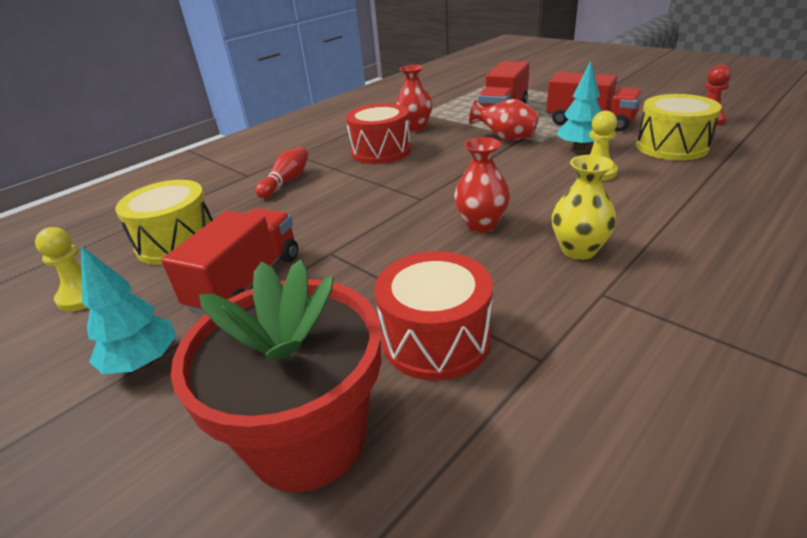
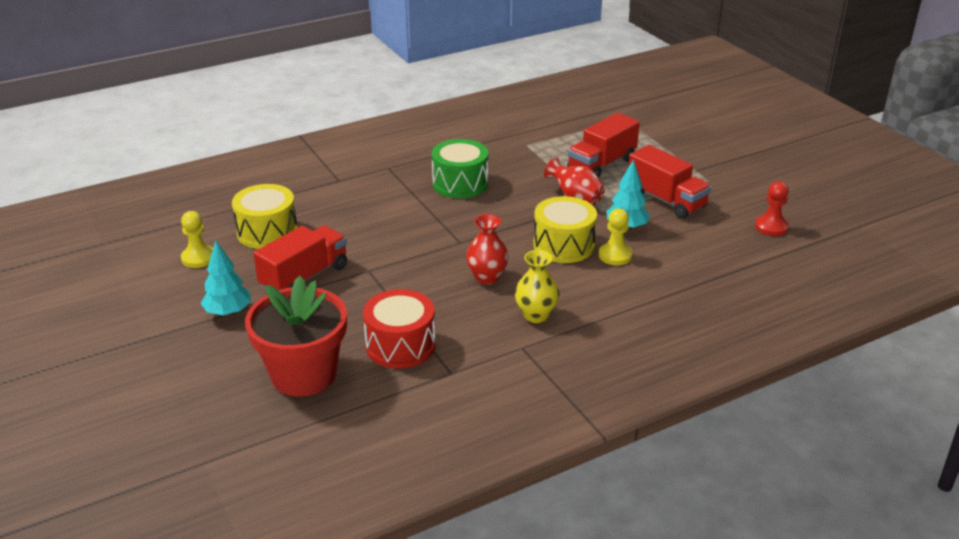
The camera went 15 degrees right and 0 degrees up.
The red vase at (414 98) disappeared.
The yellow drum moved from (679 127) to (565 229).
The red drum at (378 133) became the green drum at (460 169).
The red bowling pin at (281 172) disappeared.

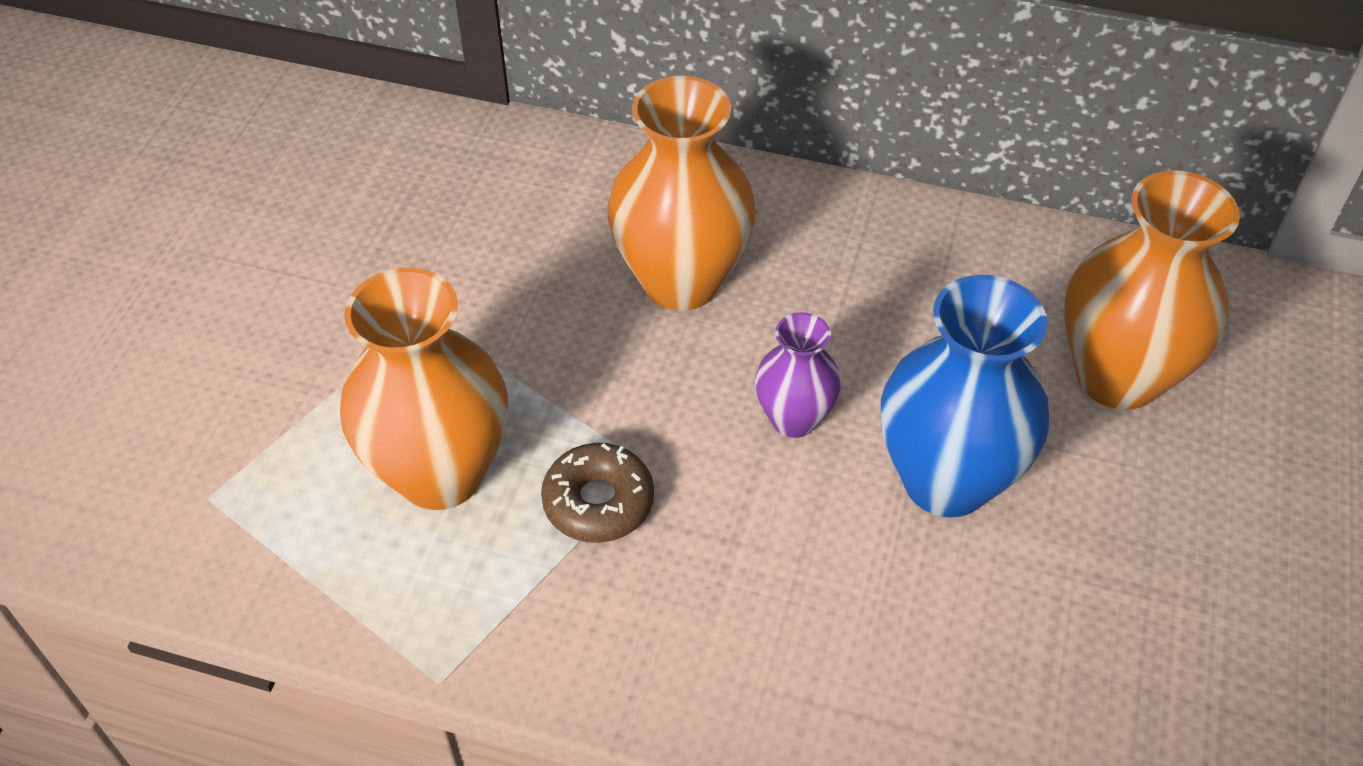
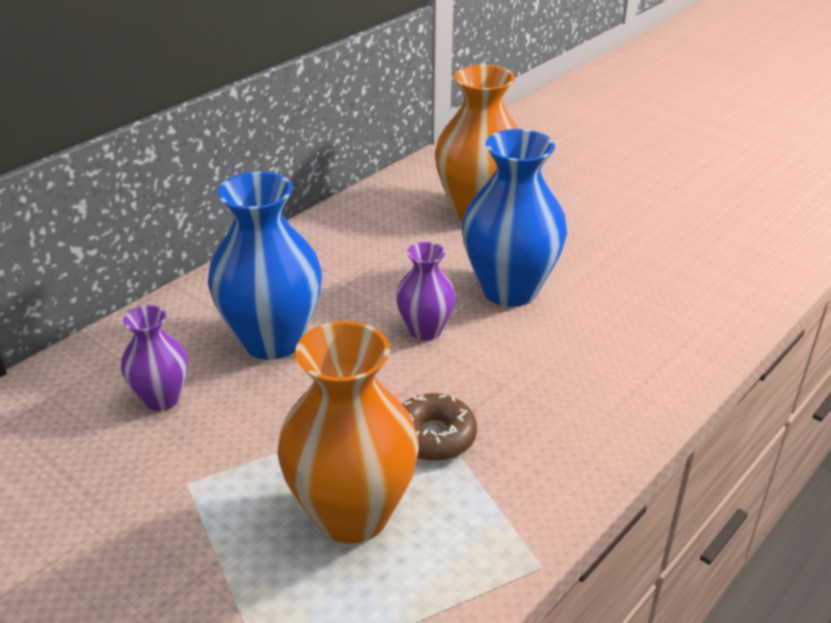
The camera went 65 degrees left and 15 degrees down.
The orange vase at (681 193) became the blue vase at (265 265).
The purple vase at (154 358) appeared.

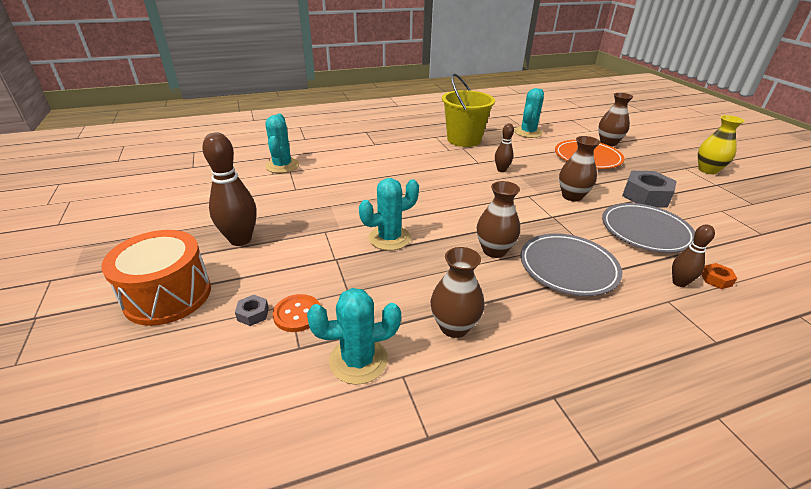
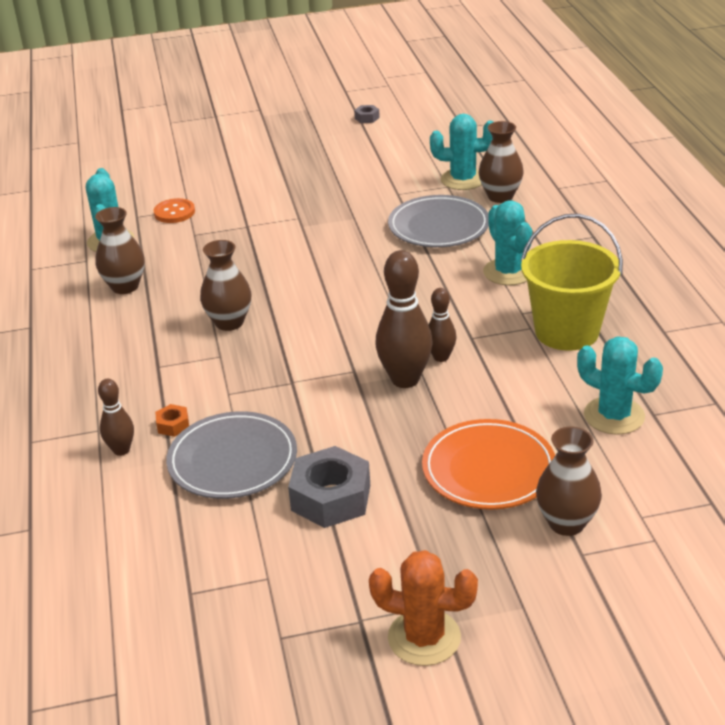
The camera went 100 degrees right and 0 degrees up.
The yellow vase at (721 144) was replaced by the orange cactus at (423 608).
The brown bowling pin moved from (229 189) to (404 319).
The brown vase moved from (579 168) to (501 162).
The turquoise cactus moved from (389 214) to (507 242).
The orange drum at (156 278) disappeared.
The grey plate moved from (571 264) to (438 221).
The orange nut moved from (719 276) to (172 420).
The grey nut moved from (252 310) to (367 114).

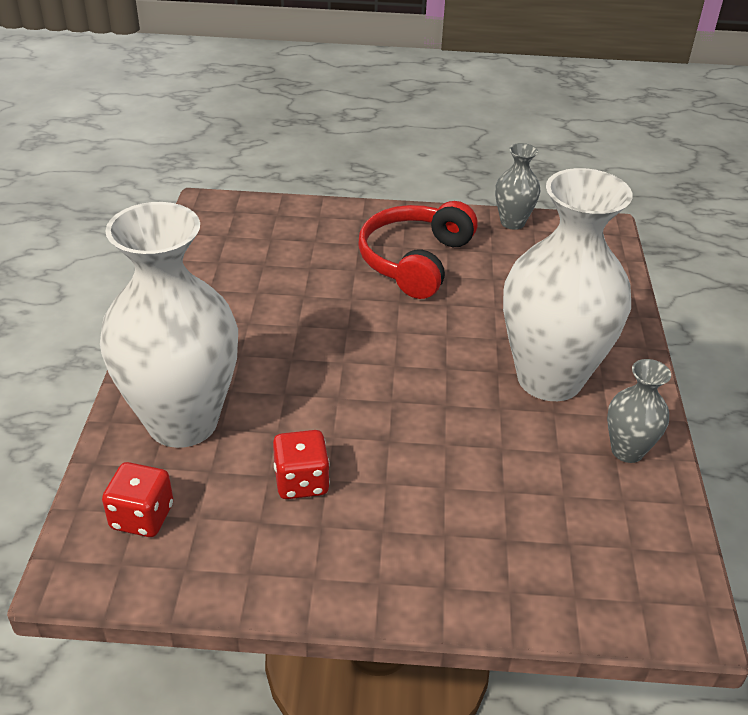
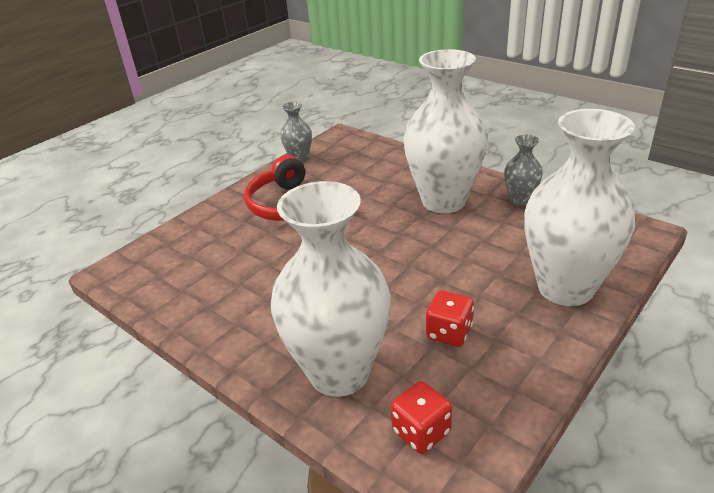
The camera went 50 degrees left and 5 degrees down.
The white vase at (579 207) appeared.

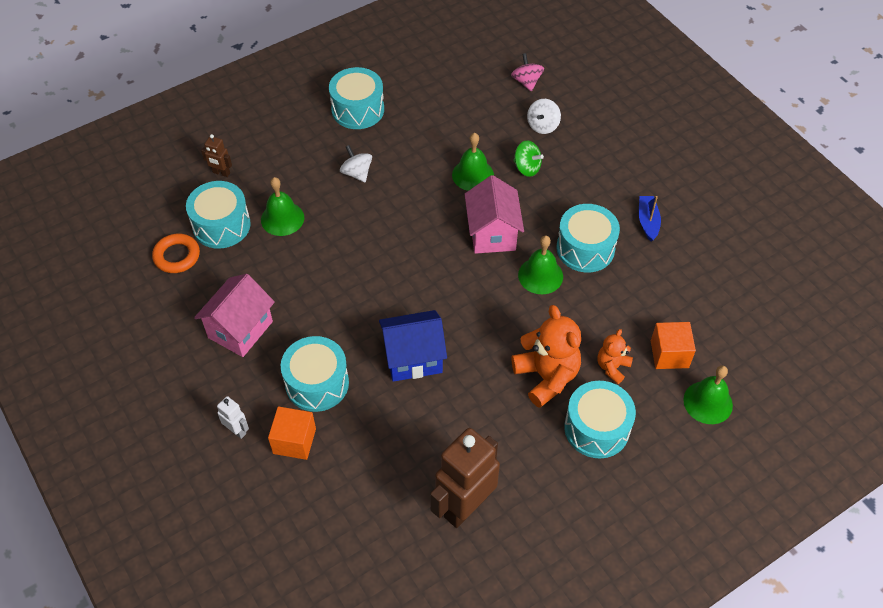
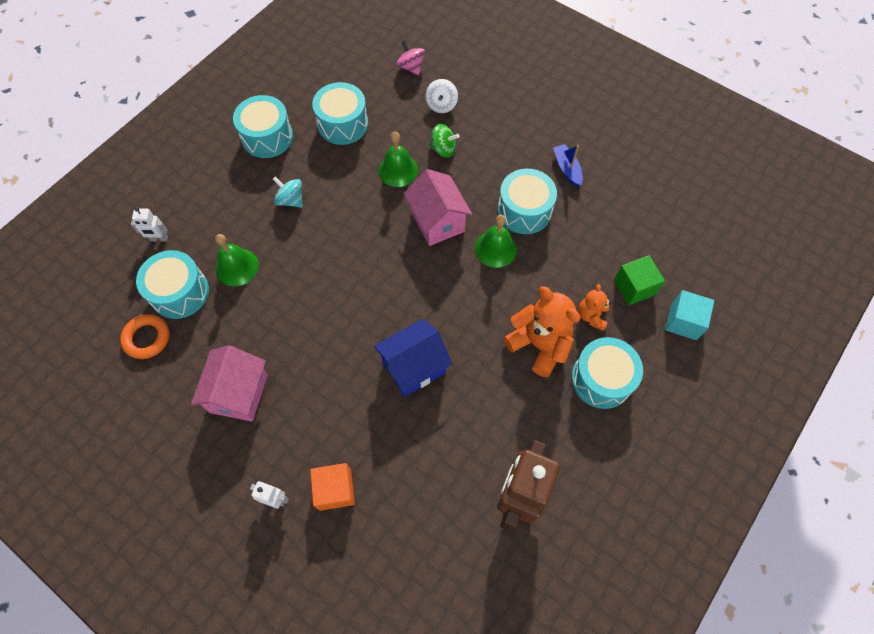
The camera went 20 degrees left and 10 degrees up.
The brown robot at (216 155) became the white robot at (149 224).
The white spinning top at (356 163) became the turquoise spinning top at (288 191).
The orange cube at (673 345) became the green cube at (639 280).
The turquoise drum moved from (315 374) to (340 113).
The green bell at (708 394) was replaced by the turquoise cube at (689 315).

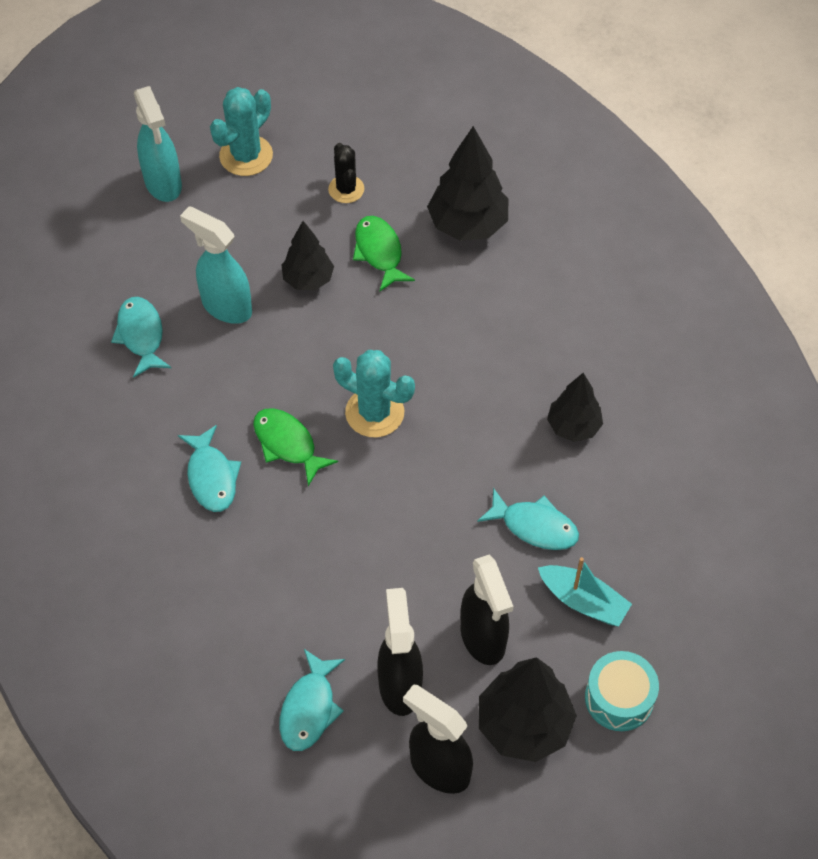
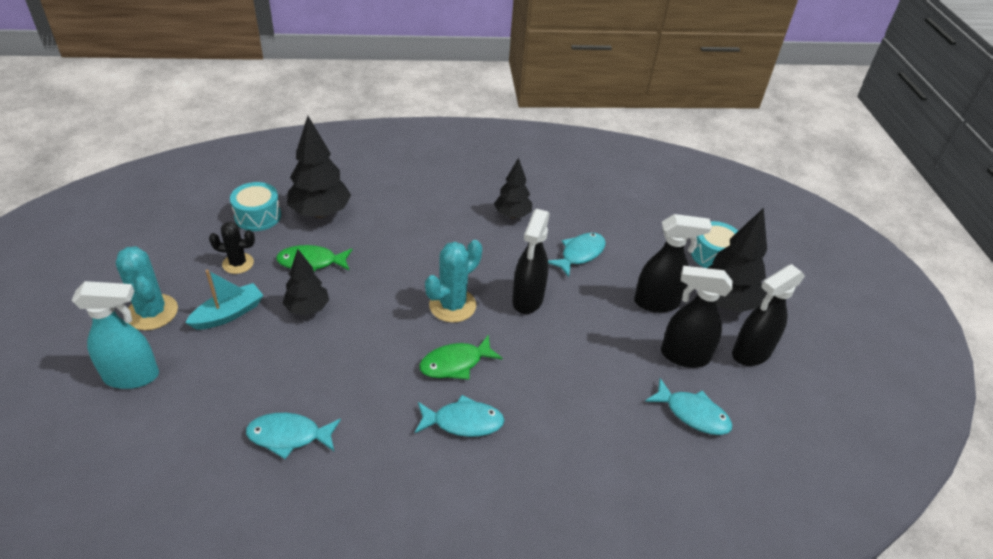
The camera went 75 degrees left and 15 degrees down.
The turquoise spray bottle at (216 265) disappeared.
The turquoise boat moved from (585 592) to (224 300).
The turquoise drum at (255 206) appeared.
The black spray bottle at (531 261) appeared.

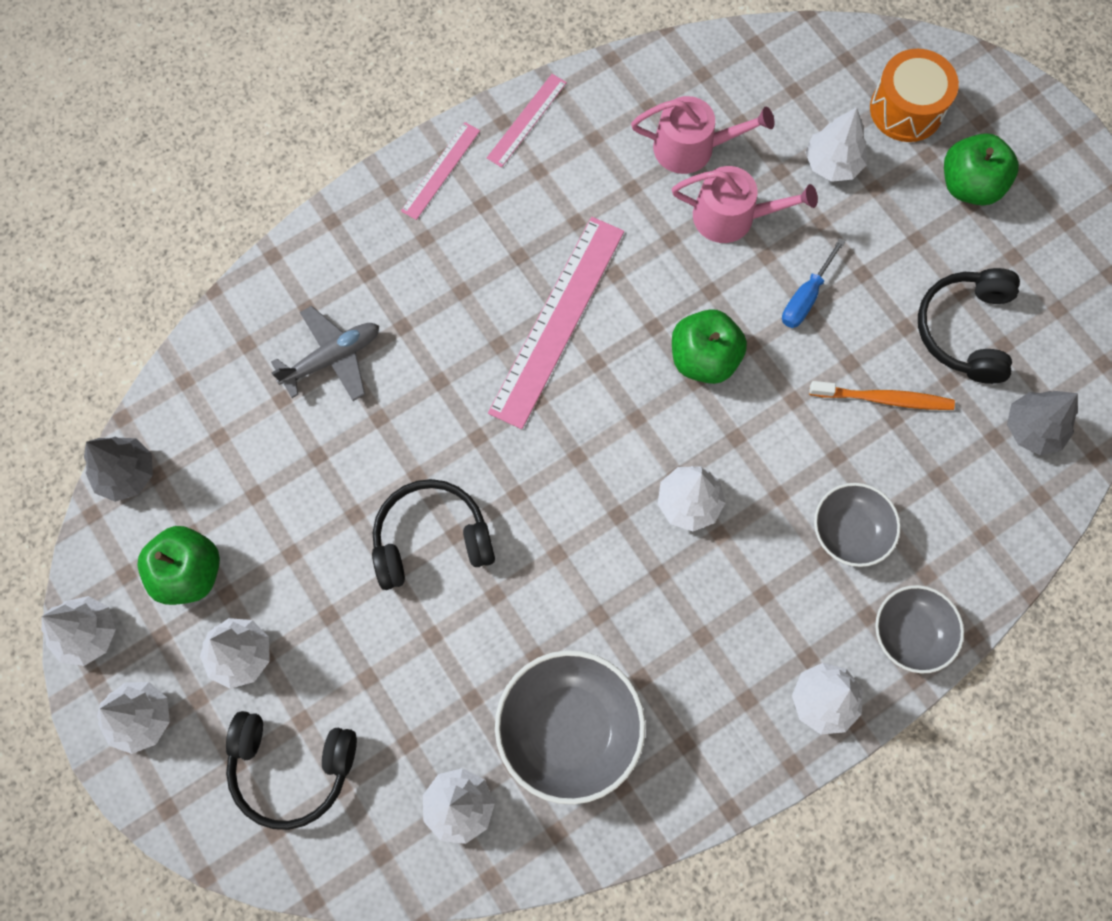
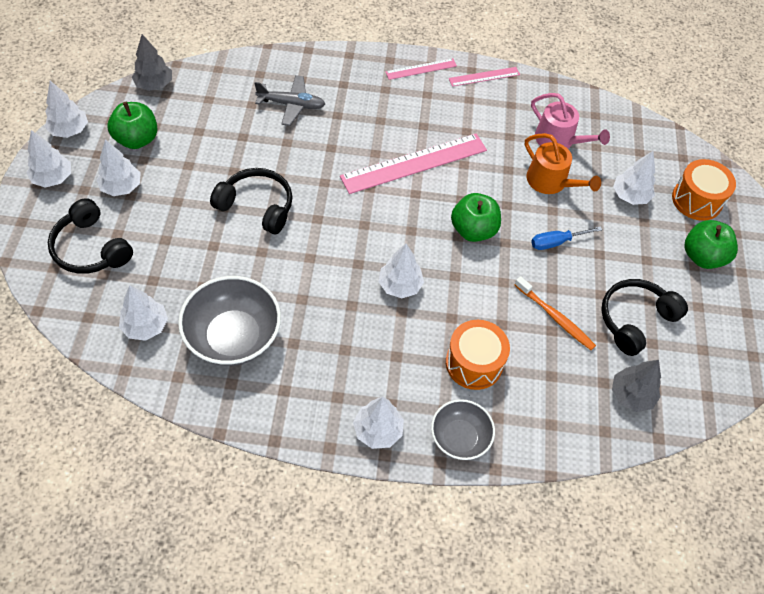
The camera went 35 degrees right and 15 degrees down.
The pink watering can at (745 204) became the orange watering can at (563 163).
The grey bowl at (857 525) was replaced by the orange drum at (478 355).

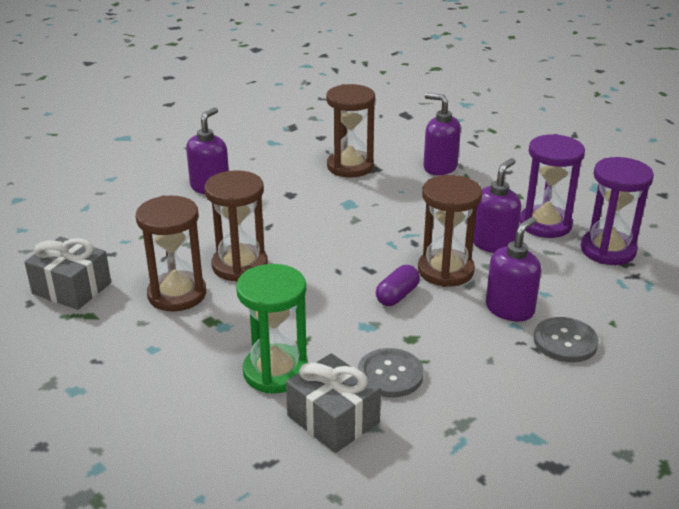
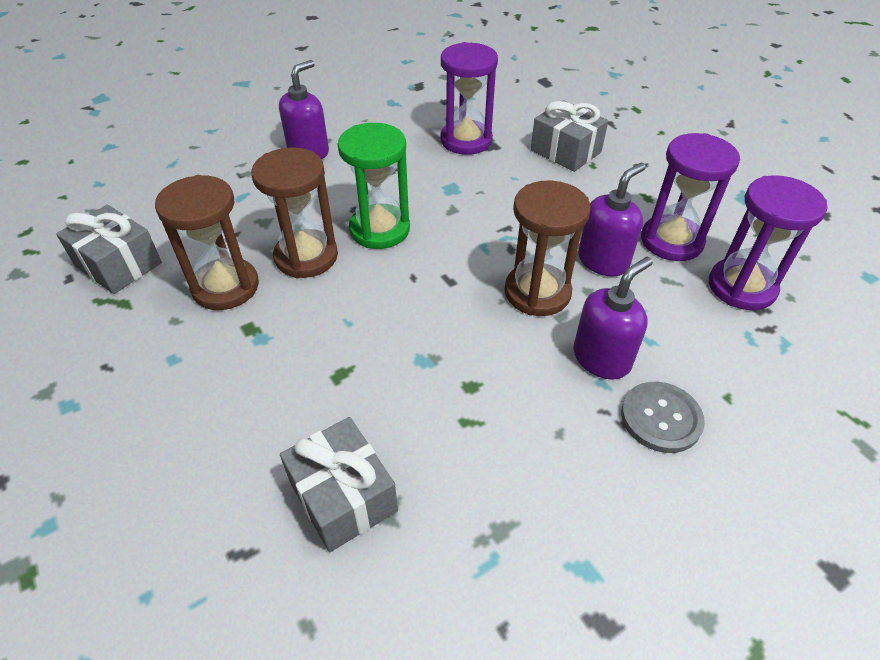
The camera went 10 degrees right and 15 degrees up.
The brown hourglass at (350 130) became the purple hourglass at (469 98).
The purple soap dispenser at (442 134) was replaced by the grey gift at (569 136).
The green hourglass moved from (272 328) to (374 186).
The purple capsule at (398 285) disappeared.
The grey button at (391 373) disappeared.

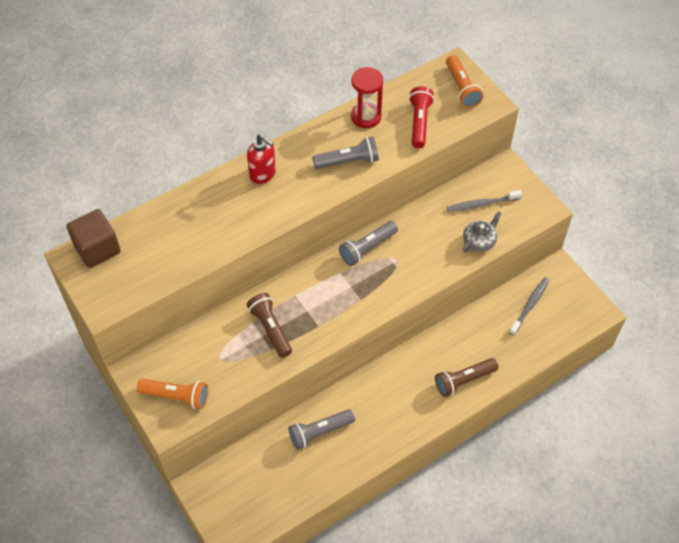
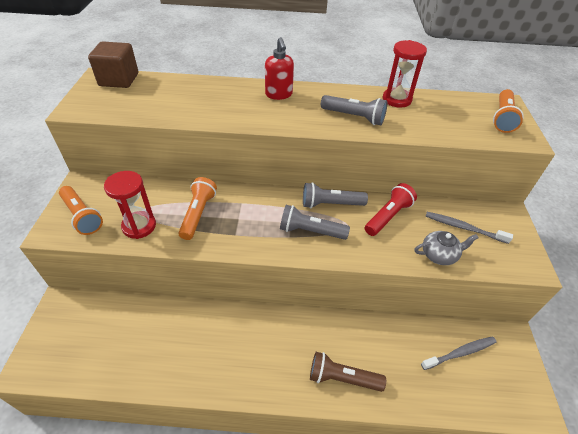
The camera went 35 degrees right and 10 degrees down.
The red flashlight moved from (421 117) to (391 209).
The brown flashlight at (269 325) became the orange flashlight at (198 208).
The grey flashlight moved from (321 429) to (315 222).
The red hourglass at (130 205) appeared.

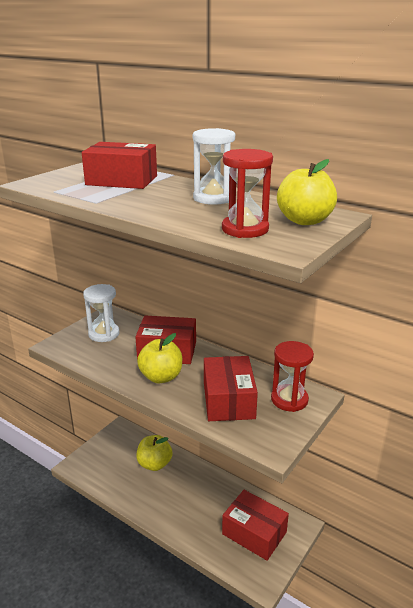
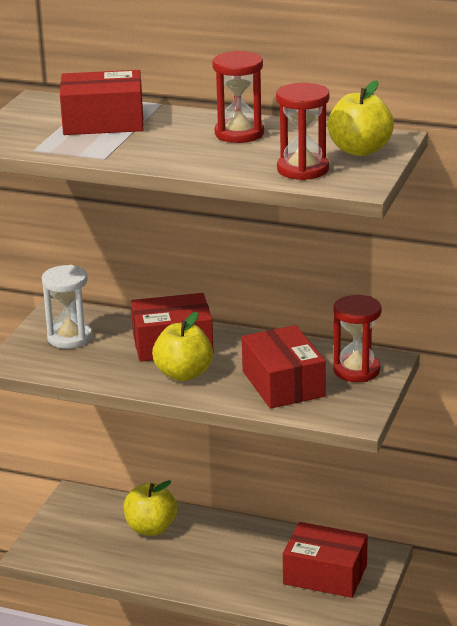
The camera went 15 degrees left and 0 degrees up.
The white hourglass at (214 166) became the red hourglass at (238 97).

